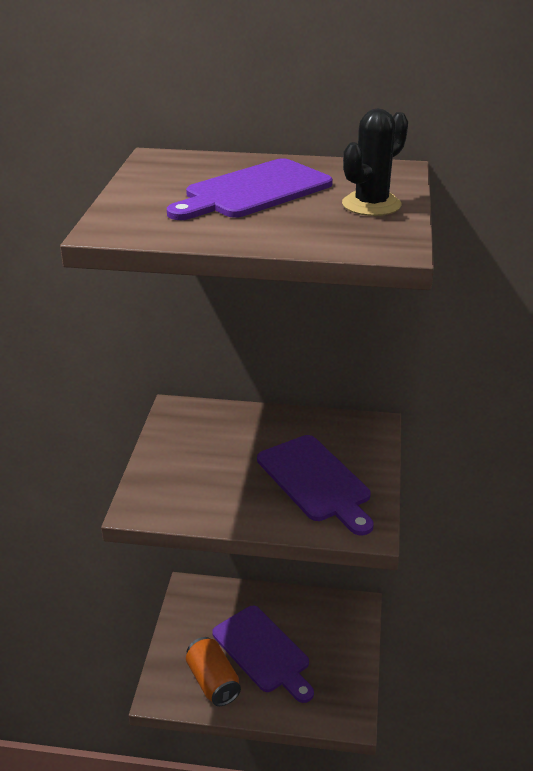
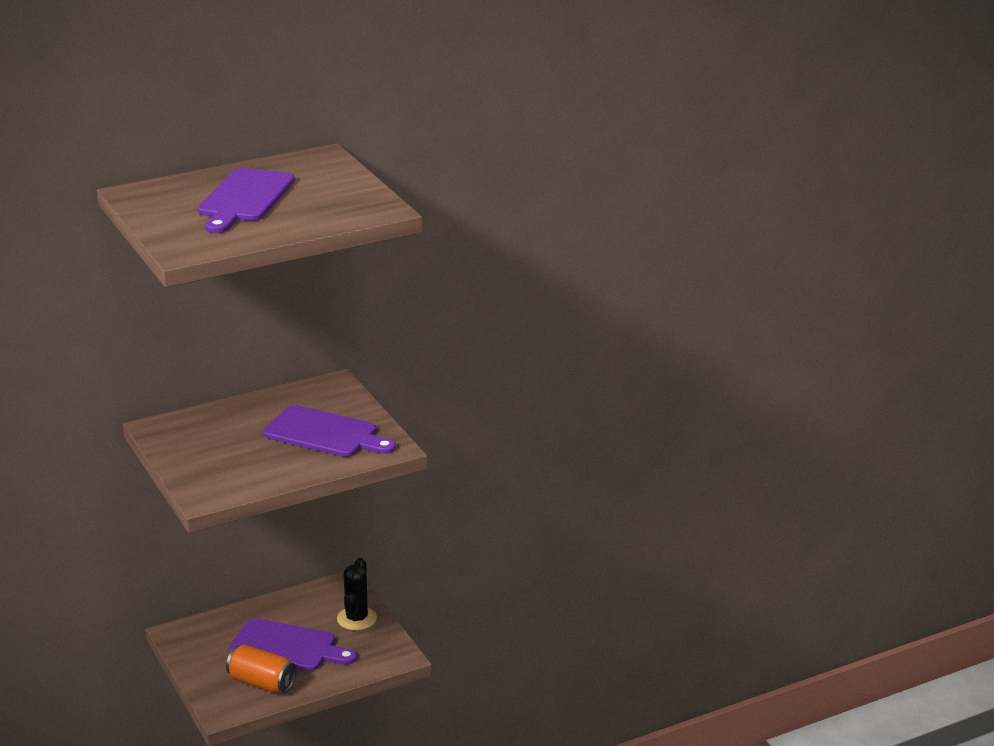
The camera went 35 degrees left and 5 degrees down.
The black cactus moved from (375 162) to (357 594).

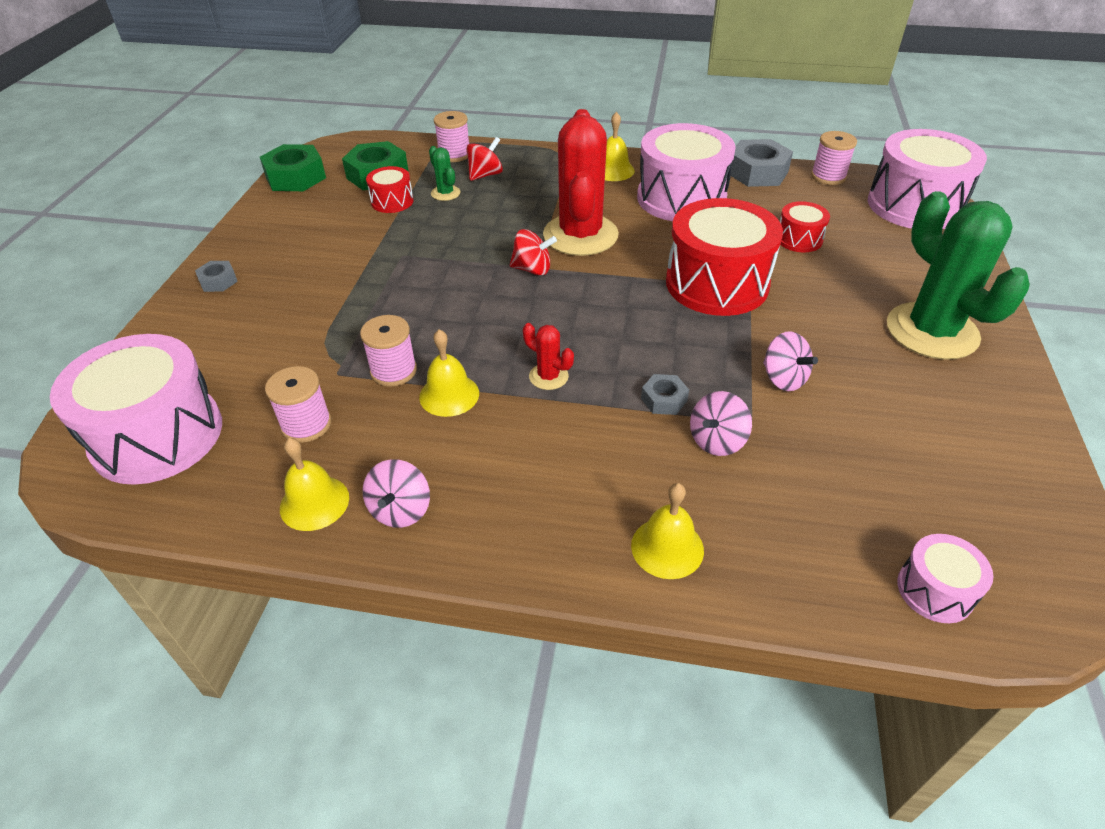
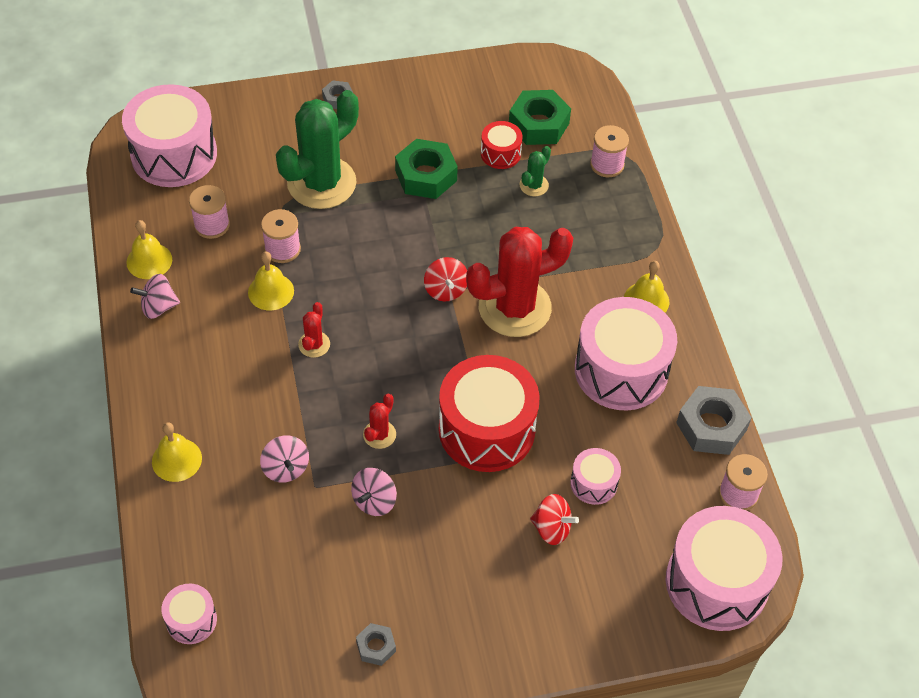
The camera went 65 degrees right and 10 degrees up.
The red spinning top moved from (484 159) to (554 519).
The green nut moved from (293 167) to (426 169).
The green cactus moved from (958 275) to (317 149).
The red drum at (805 226) became the pink drum at (595 476).
The grey nut moved from (665 394) to (376 644).
The pink spinning top at (721 423) turned 135 degrees counterclockwise.
The red cactus at (379 421) appeared.

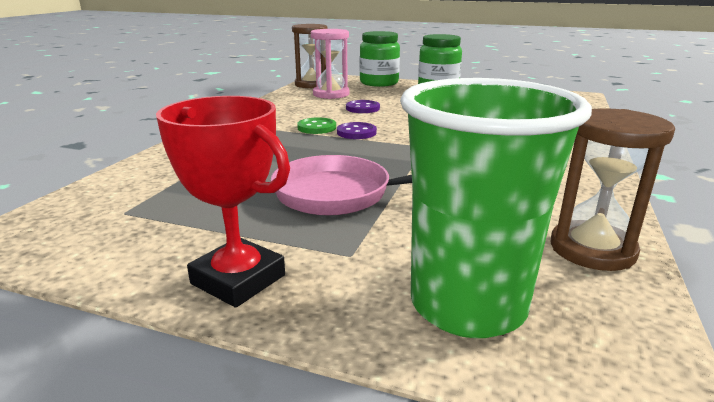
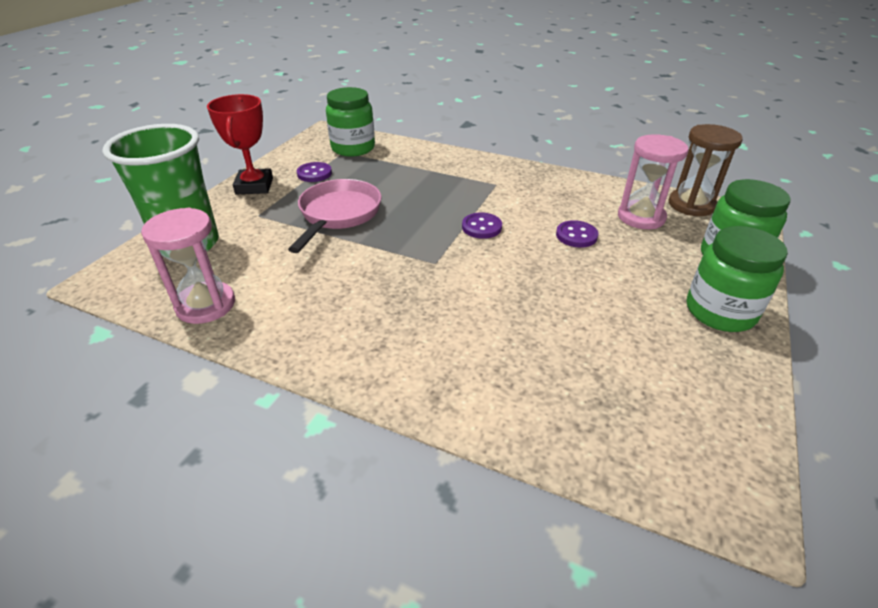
The camera went 95 degrees right and 15 degrees up.
The red trophy at (223 202) turned 45 degrees counterclockwise.
The brown hourglass at (613 189) became the pink hourglass at (188 266).
The green button at (316 125) disappeared.
The green jar at (350 122) appeared.
The purple button at (314 172) appeared.

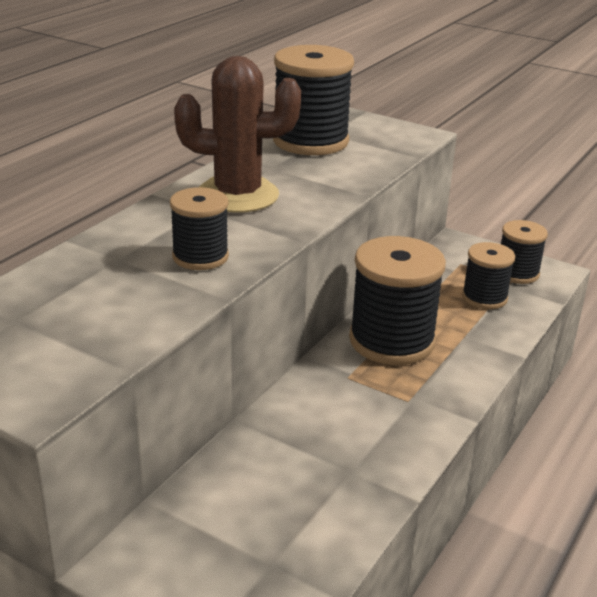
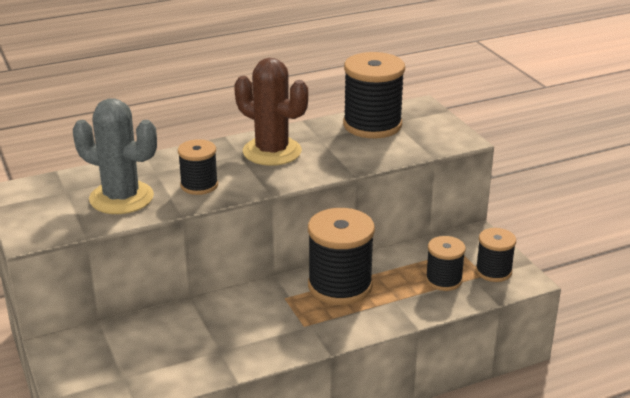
The camera went 35 degrees right and 0 degrees up.
The grey cactus at (115 156) appeared.

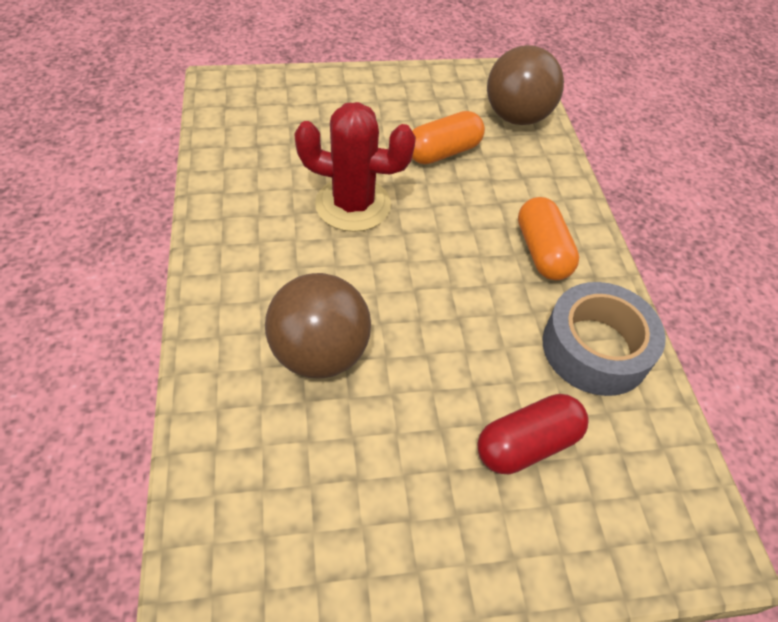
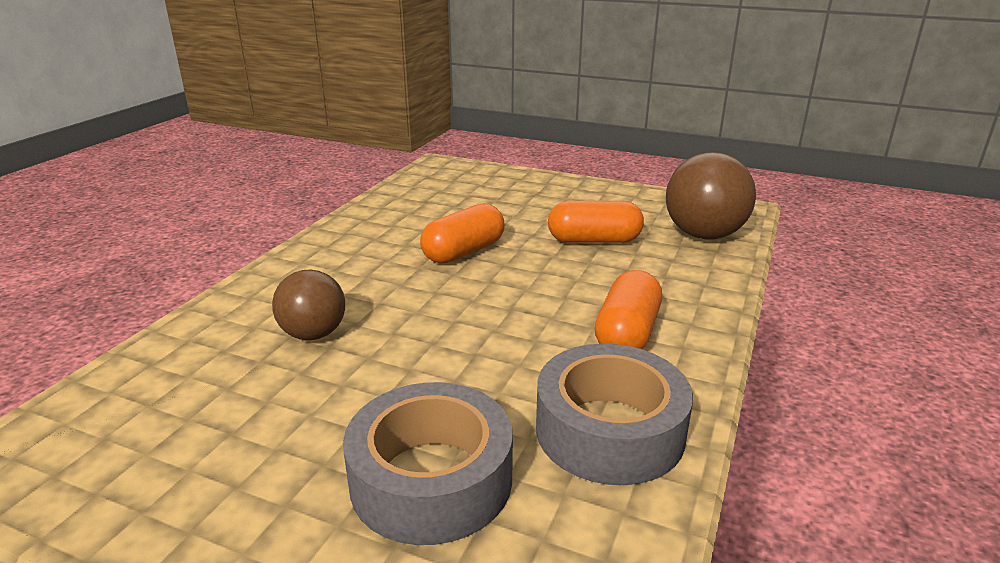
The camera went 35 degrees right and 25 degrees down.
The red cactus at (355 167) was replaced by the orange capsule at (462 233).
The brown ball at (318 325) changed to 0.64 times the size.
The red capsule at (532 434) was replaced by the grey tape at (428 463).

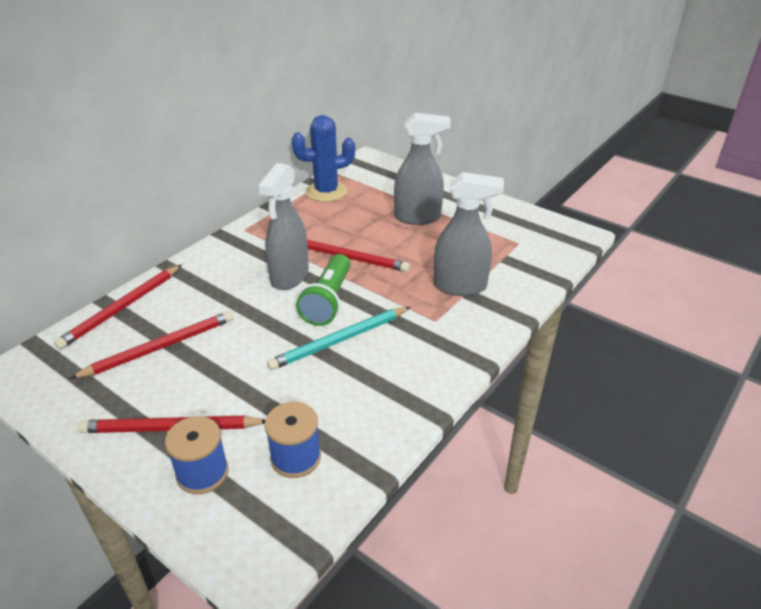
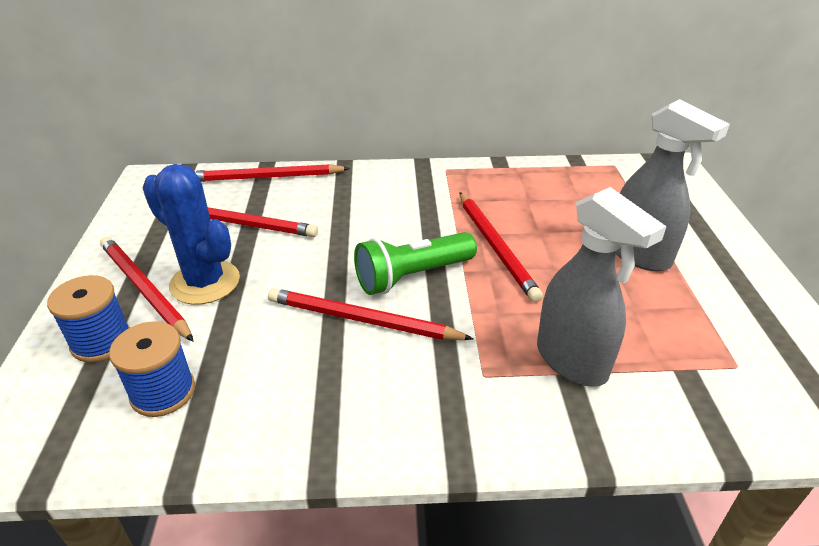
The camera went 50 degrees right and 0 degrees up.
The blue cactus moved from (323 158) to (191 234).
The grey spray bottle at (283 226) disappeared.
The turquoise pencil at (338 338) became the red pencil at (371 314).

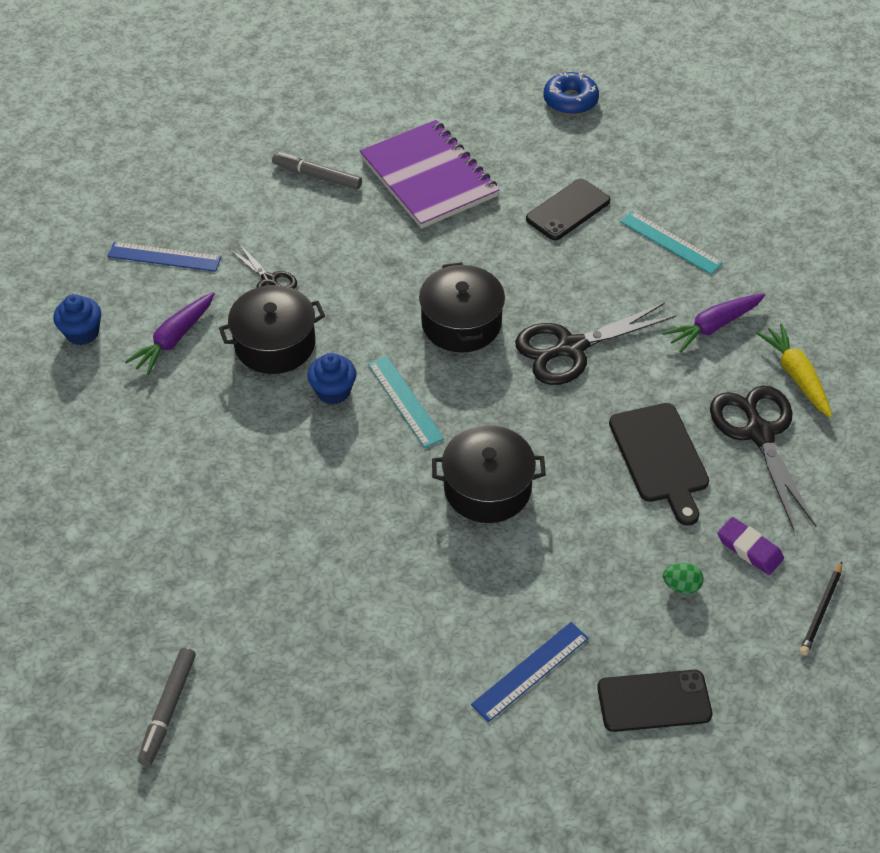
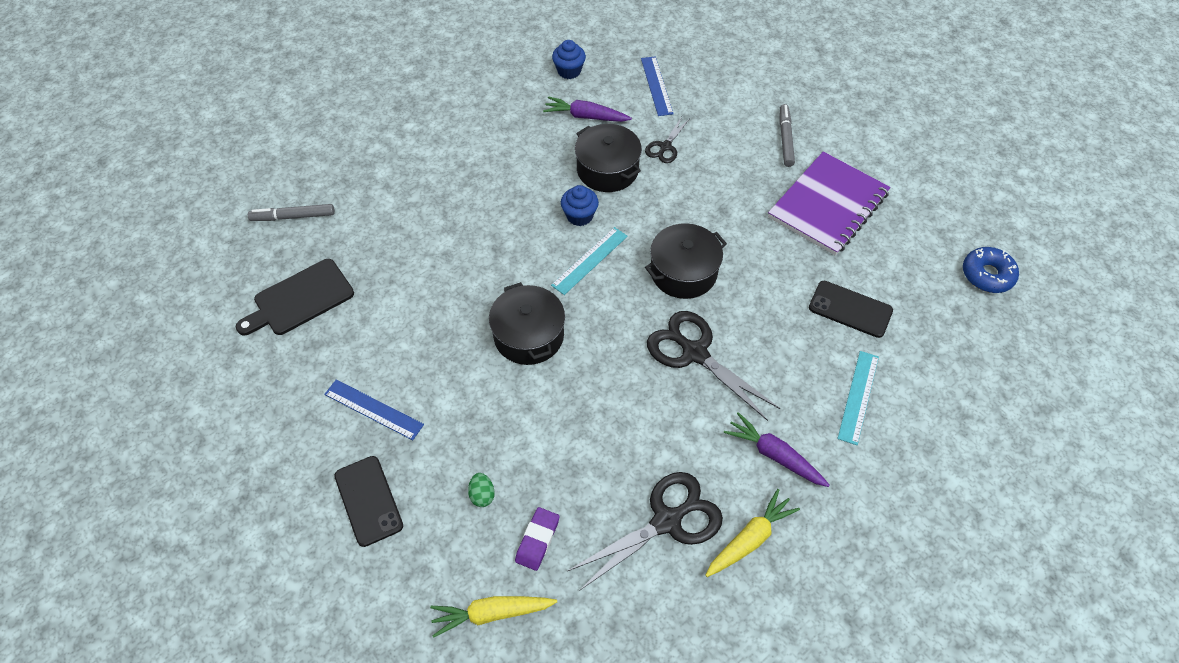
The camera went 70 degrees right and 5 degrees up.
The black cutting board moved from (659 464) to (295 297).
The black pencil at (821 609) was replaced by the yellow carrot at (493 617).

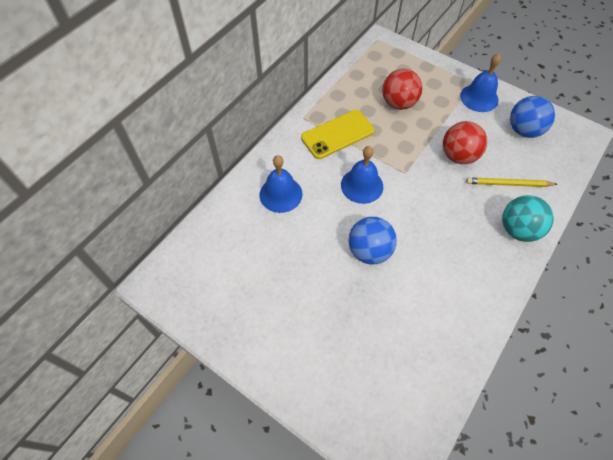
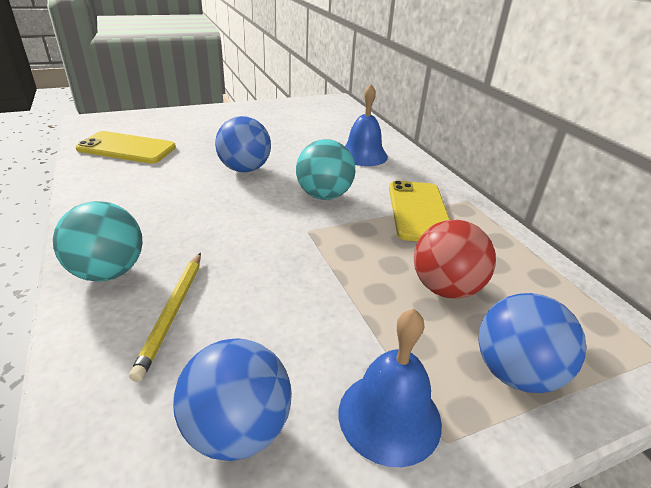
The camera went 120 degrees right and 25 degrees down.
The red ball at (465 142) disappeared.
The blue bell at (362 175) was replaced by the turquoise ball at (325 169).
The yellow pencil at (511 182) turned 150 degrees clockwise.
The yellow phone at (125 147) appeared.
The blue ball at (532 343) appeared.

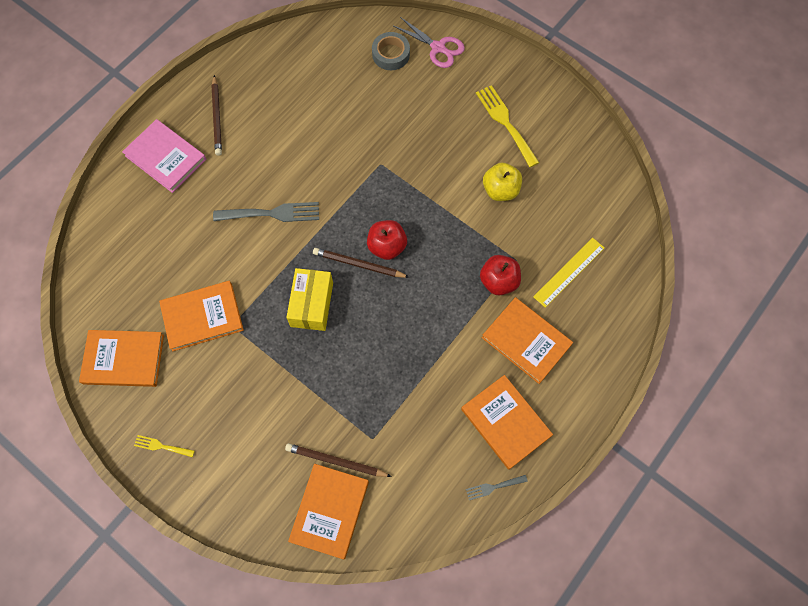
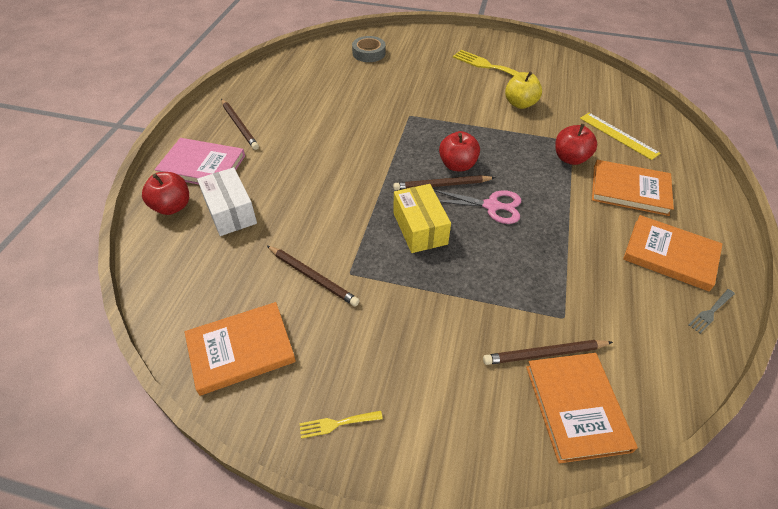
The camera went 25 degrees left and 20 degrees down.
The pink scissors moved from (429 42) to (477 207).
The grey fork at (266 212) disappeared.
The yellow ruler at (569 273) turned 60 degrees counterclockwise.
The orange book at (201 316) was replaced by the brown pencil at (313 276).
The white box at (227 201) appeared.
The red apple at (165 193) appeared.

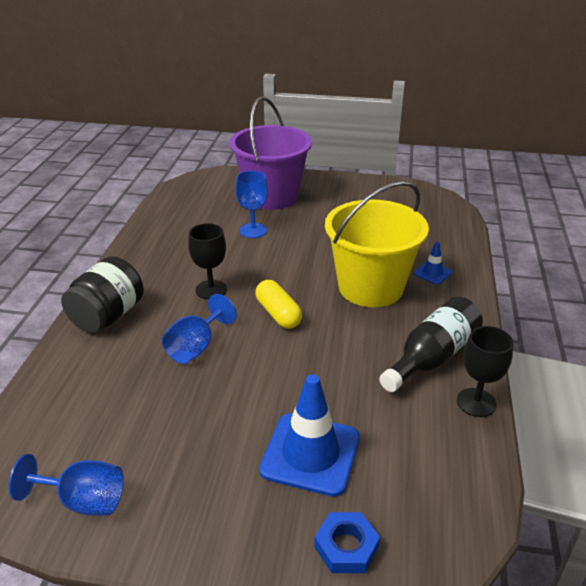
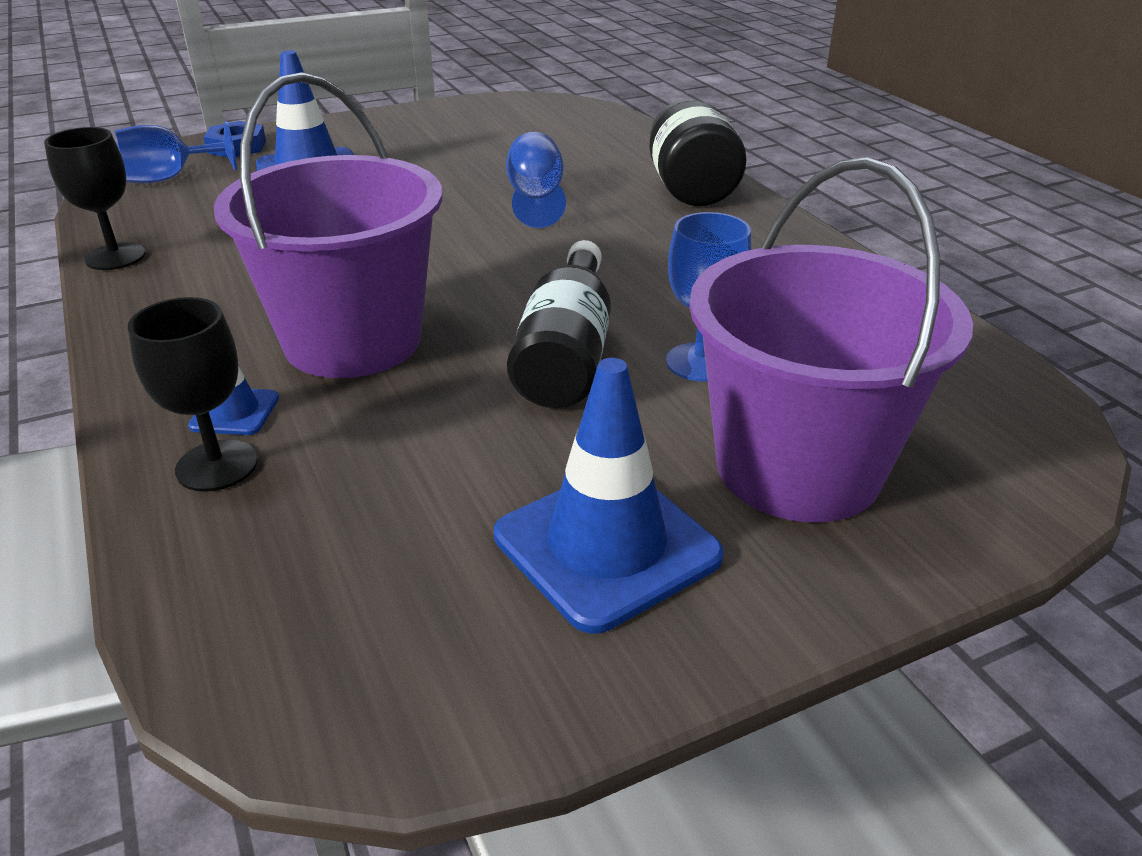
The camera went 145 degrees right and 0 degrees up.
The yellow bucket at (377 244) became the purple bucket at (328 225).
The black goblet moved from (207 261) to (193 394).
The yellow capsule at (278 304) disappeared.
The black bottle moved from (431 344) to (559 324).
The blue goblet moved from (66 485) to (176 152).
The blue traffic cone at (609 496) appeared.

